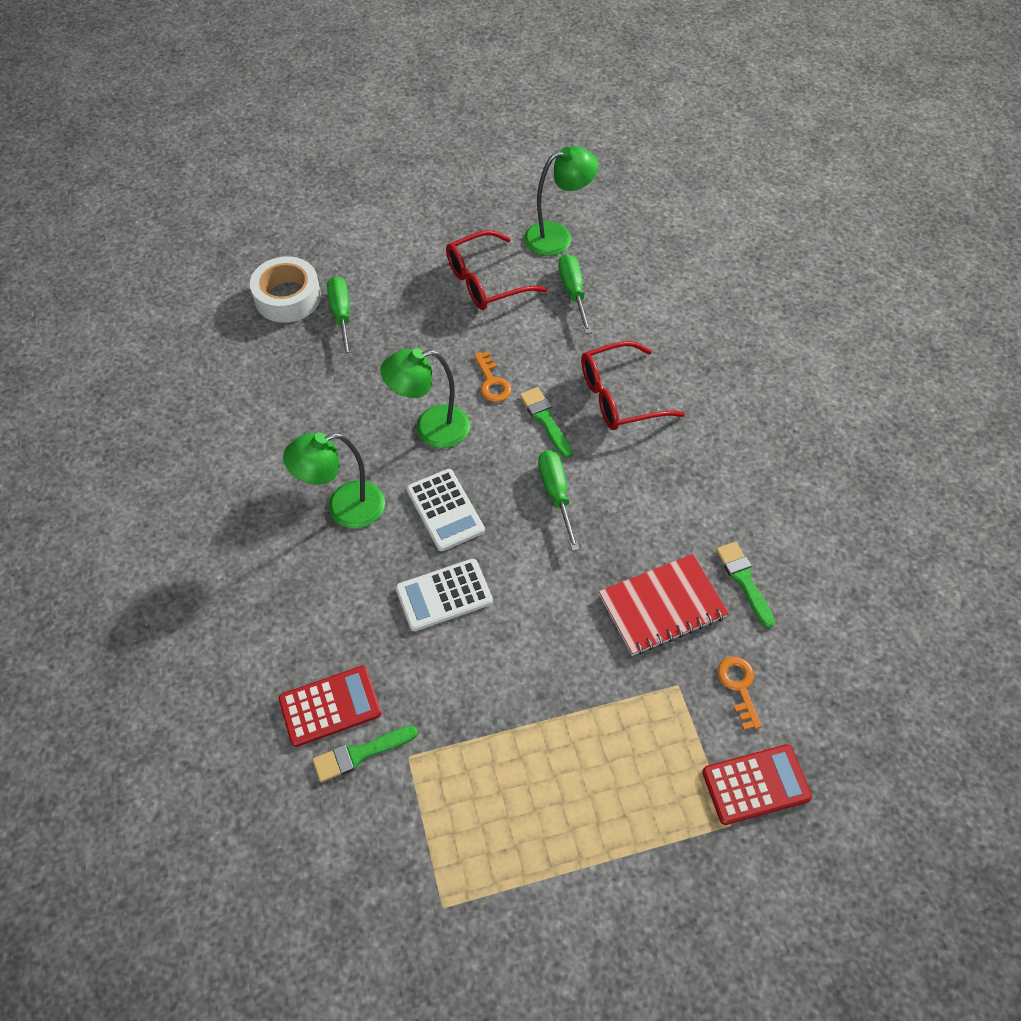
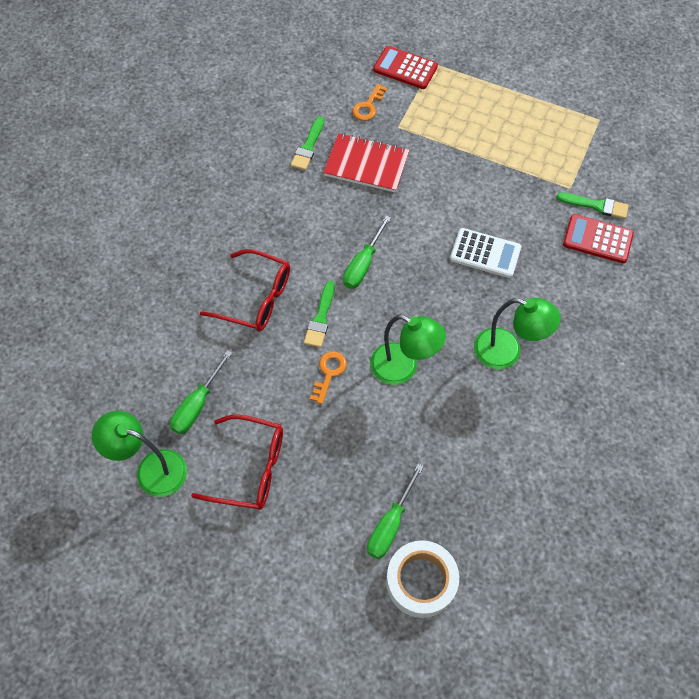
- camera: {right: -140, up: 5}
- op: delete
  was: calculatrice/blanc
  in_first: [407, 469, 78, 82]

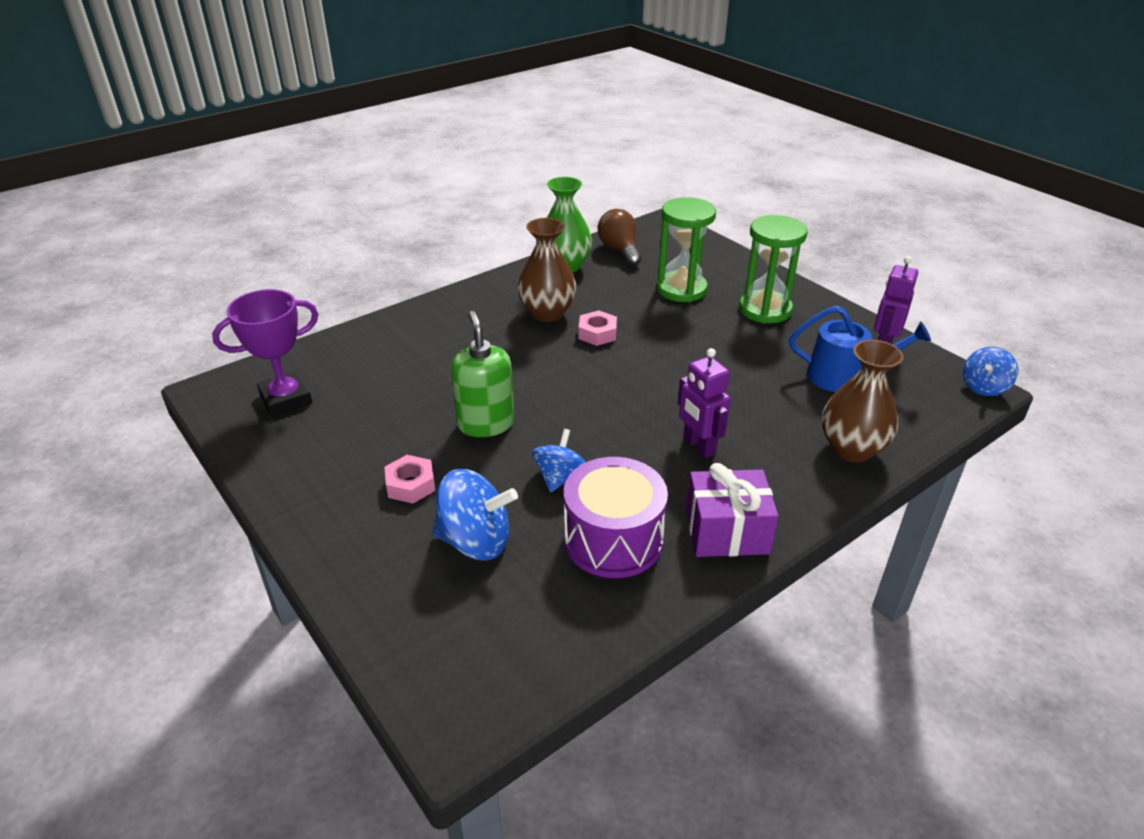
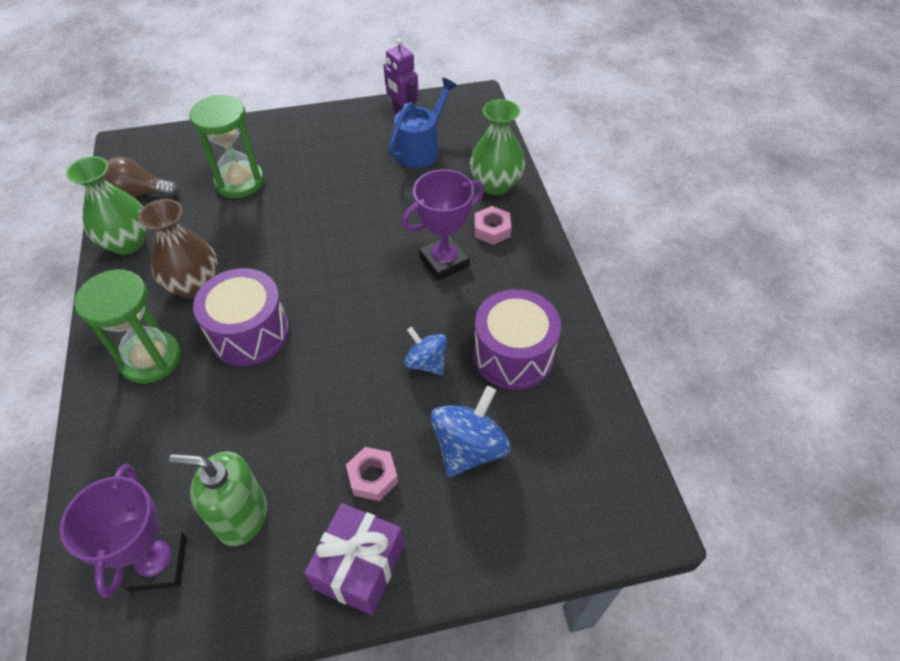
- camera: {right: -65, up: 15}
- op: move
  was: sablier/vert
  in_first: [739, 215, 69, 108]
  in_second: [74, 269, 107, 115]
- op: move
  was: distributeur de savon/vert
  in_first: [451, 311, 63, 126]
  in_second: [169, 451, 98, 95]
- op: move
  was: écrou/rose
  in_first: [579, 311, 38, 35]
  in_second: [474, 206, 37, 39]
- op: recolor
  was: vase/marron
  now: vase/vert
  in_first: [822, 340, 82, 122]
  in_second: [470, 99, 55, 96]
- op: delete
  was: toupie/bleu
  in_first: [963, 347, 55, 49]
- op: replace
  was: robot/violet
  now: trophée/violet
  in_first: [678, 348, 53, 110]
  in_second: [401, 169, 83, 112]
- op: move
  was: cadeau/violet
  in_first: [686, 463, 93, 94]
  in_second: [304, 503, 100, 112]
- op: insert
  now: tambour/violet
  in_second: [193, 268, 96, 98]

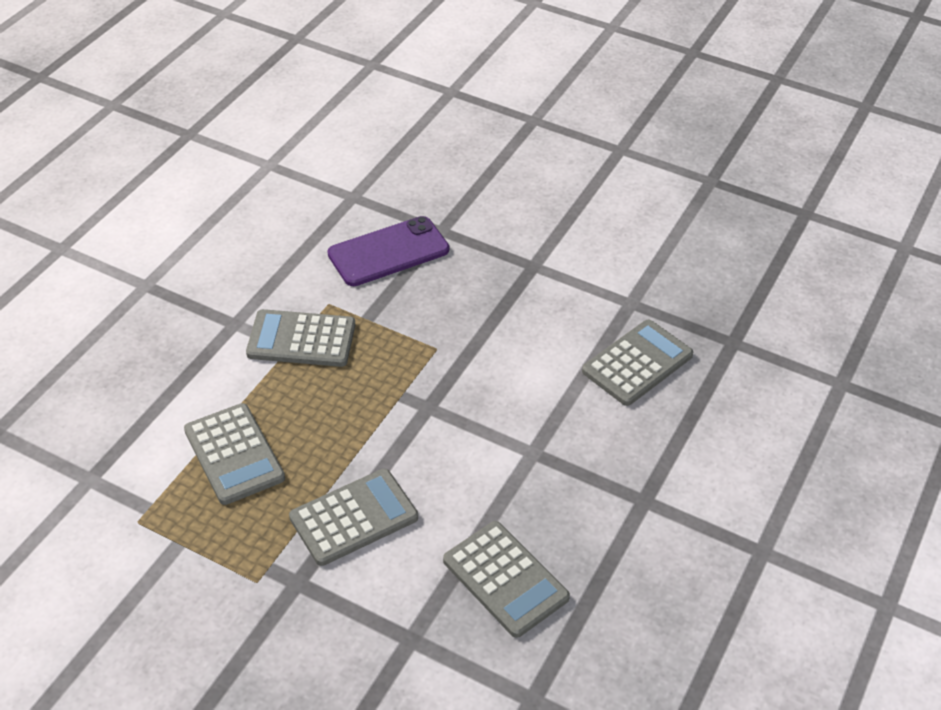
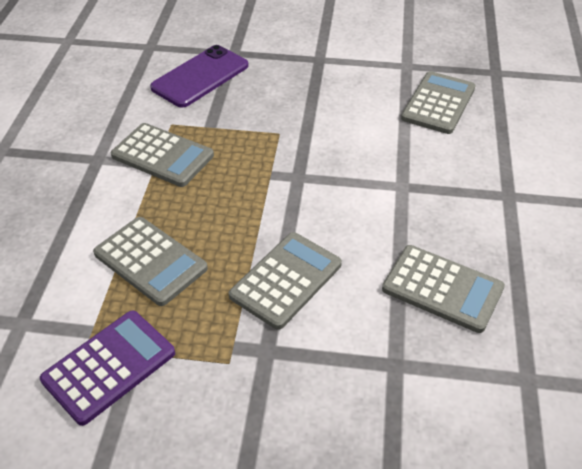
- camera: {right: -20, up: 0}
- op: rotate
  was: calculatrice/gris
  in_first: [246, 309, 109, 58]
  in_second: [111, 123, 103, 64]
  clockwise: -135
- op: insert
  now: calculatrice/violet
  in_second: [40, 310, 135, 116]

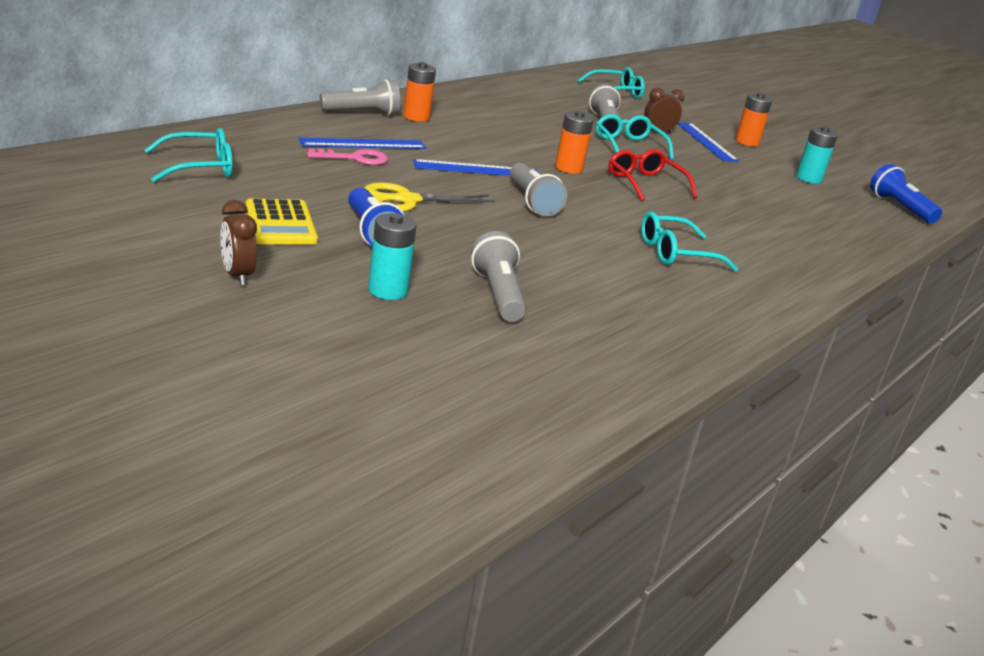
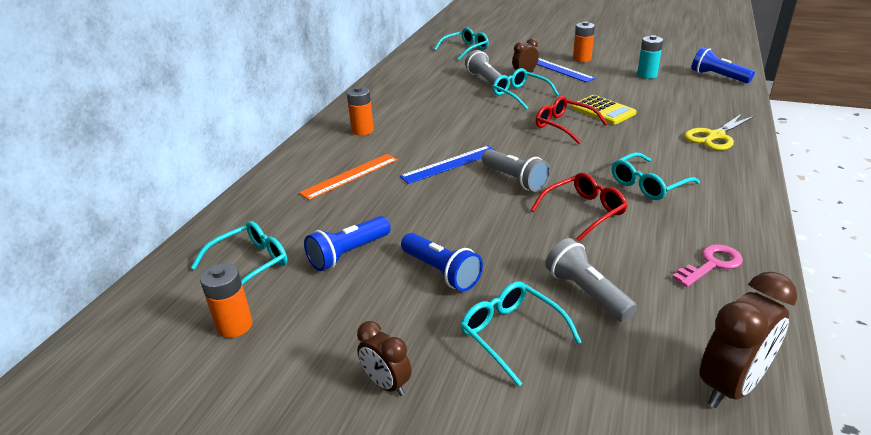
- camera: {right: -15, up: 5}
- op: delete
  was: lampe de poche/gris
  in_first: [320, 79, 80, 36]
- op: move
  was: pile/orange
  in_first: [555, 111, 39, 63]
  in_second: [200, 263, 53, 75]
- op: recolor
  was: règle/bleu
  now: règle/orange
  in_first: [298, 137, 128, 12]
  in_second: [299, 154, 99, 46]
- op: move
  was: clé/rose
  in_first: [307, 148, 81, 17]
  in_second: [672, 244, 71, 43]
- op: move
  was: ciseaux/jaune
  in_first: [365, 183, 130, 29]
  in_second: [684, 113, 71, 37]
- op: move
  was: calculatrice/jaune
  in_first: [246, 199, 72, 46]
  in_second: [571, 95, 65, 30]
- op: replace
  was: pile/turquoise
  now: lunettes/turquoise
  in_first: [368, 213, 48, 87]
  in_second: [461, 281, 121, 106]
- op: insert
  now: lunettes/rouge
  in_second: [531, 173, 97, 68]
- op: insert
  now: lampe de poche/bleu
  in_second: [304, 216, 87, 55]
- op: insert
  now: réveil/marron
  in_second: [700, 272, 97, 136]

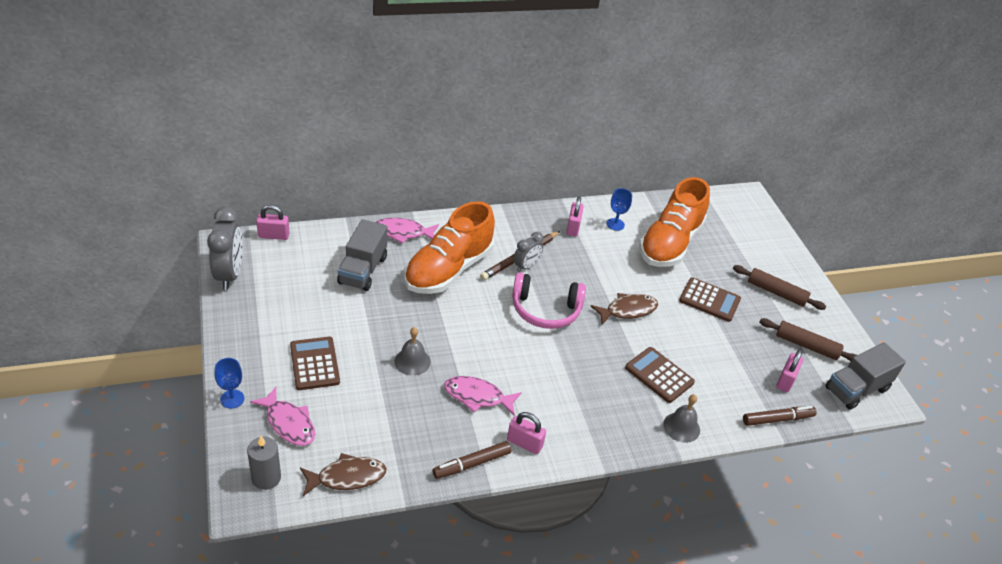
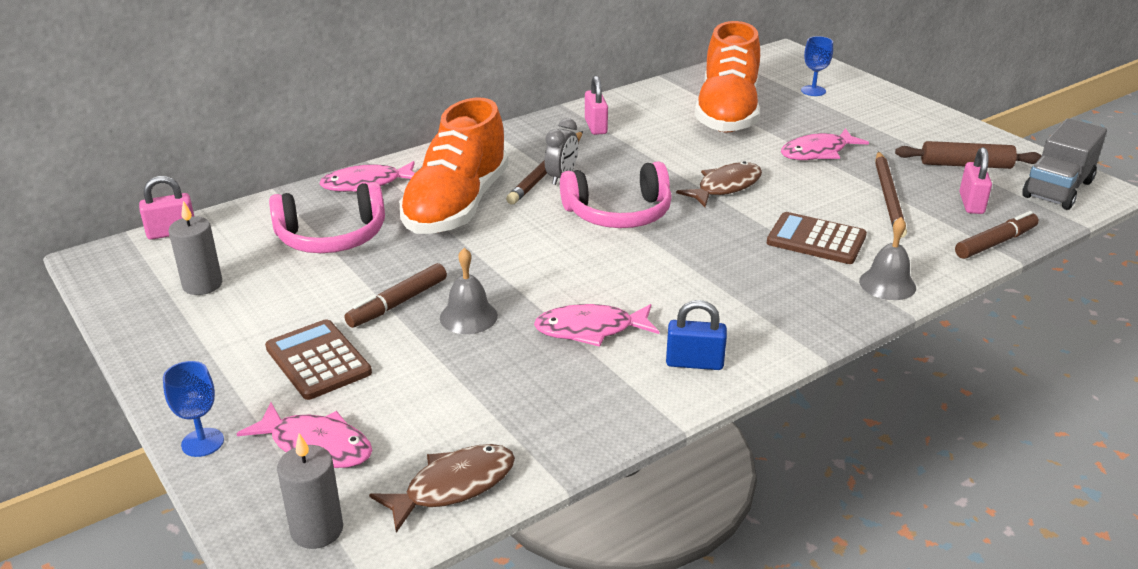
- camera: {right: -15, up: -10}
- op: move
  was: verre à pied/bleu
  in_first: [607, 188, 25, 43]
  in_second: [801, 36, 32, 60]
- op: delete
  was: réveil/gris
  in_first: [207, 207, 36, 83]
- op: replace
  was: camion/gris
  now: casque audio/rose
  in_first: [337, 219, 50, 72]
  in_second: [269, 182, 116, 71]
- op: delete
  was: rouleau à pâtisserie/marron
  in_first: [733, 265, 94, 45]
- op: replace
  was: calculatrice/marron
  now: poisson/rose
  in_first: [679, 277, 62, 45]
  in_second: [781, 128, 88, 32]
- op: recolor
  was: cadenas/rose
  now: cadenas/bleu
  in_first: [507, 412, 39, 42]
  in_second: [666, 300, 61, 70]
- op: move
  was: feutre/marron
  in_first: [433, 441, 78, 38]
  in_second: [344, 263, 103, 65]
- op: insert
  now: crayon/marron
  in_second: [875, 151, 32, 87]
- op: insert
  now: bougie/gris
  in_second: [169, 201, 53, 94]

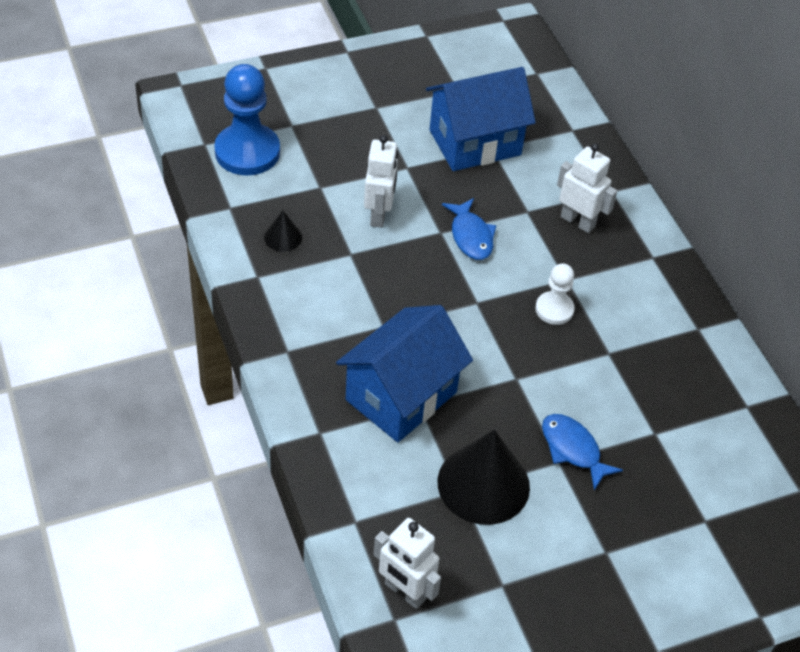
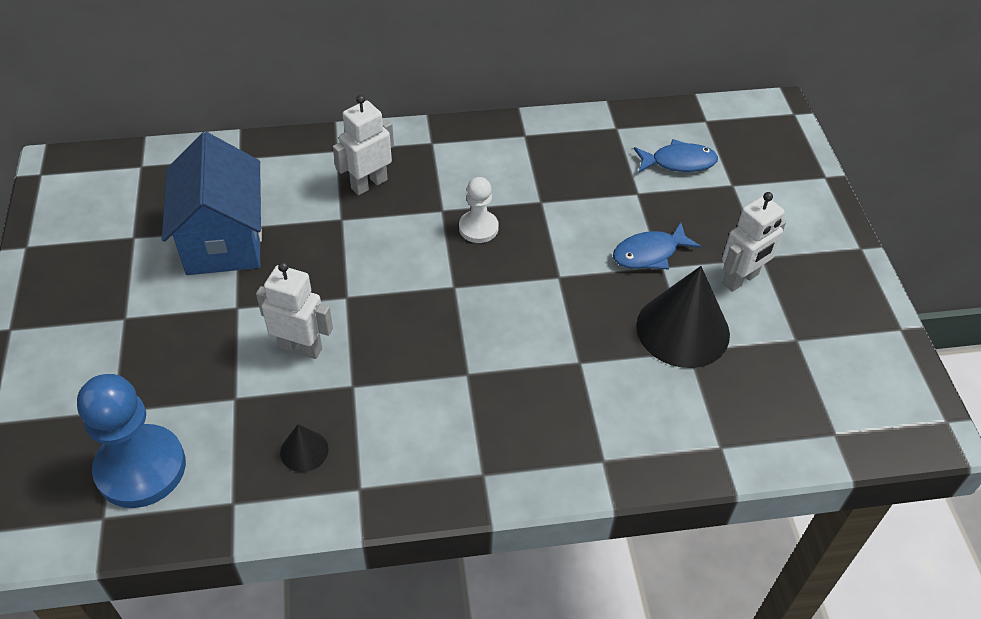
- camera: {right: -75, up: 0}
- op: move
  was: poisson/bleu
  in_first: [442, 198, 54, 62]
  in_second: [634, 139, 84, 33]
- op: delete
  was: maison/bleu
  in_first: [336, 305, 137, 137]
- op: move
  was: robot/blanc
  in_first: [374, 518, 67, 91]
  in_second: [722, 192, 64, 100]

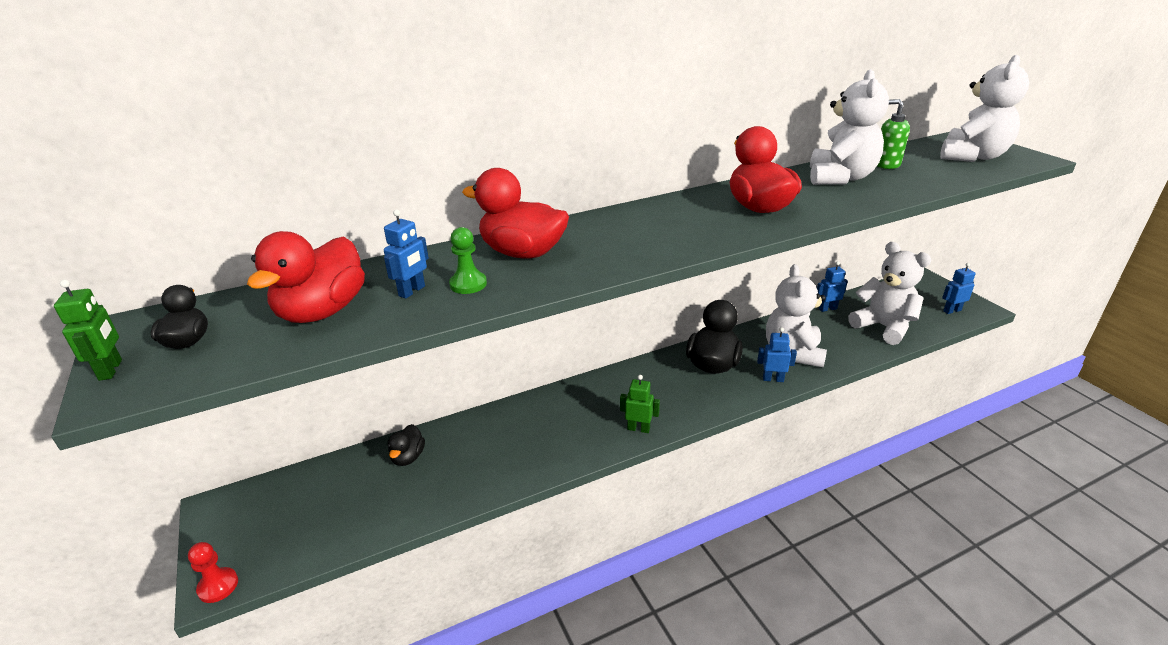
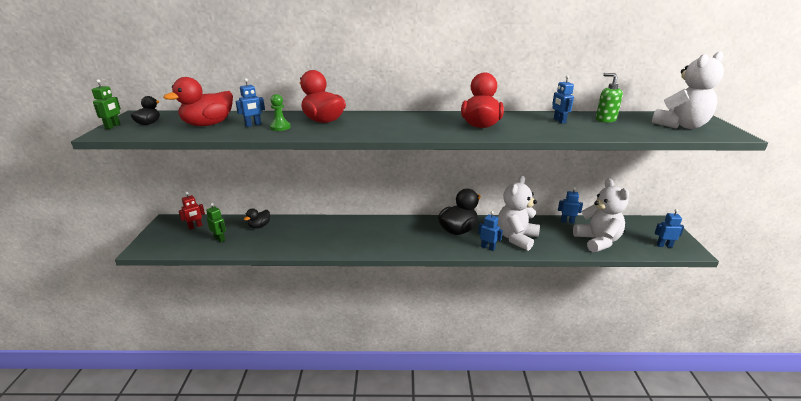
- camera: {right: 25, up: -5}
- op: replace
  was: ours en peluche/blanc
  now: robot/bleu
  in_first: [810, 69, 79, 116]
  in_second: [552, 75, 22, 48]
- op: move
  was: robot/vert
  in_first: [620, 375, 40, 58]
  in_second: [206, 203, 20, 39]
- op: delete
  was: pion/rouge
  in_first: [188, 542, 50, 61]
- op: insert
  now: robot/rouge
  in_second: [179, 192, 26, 38]

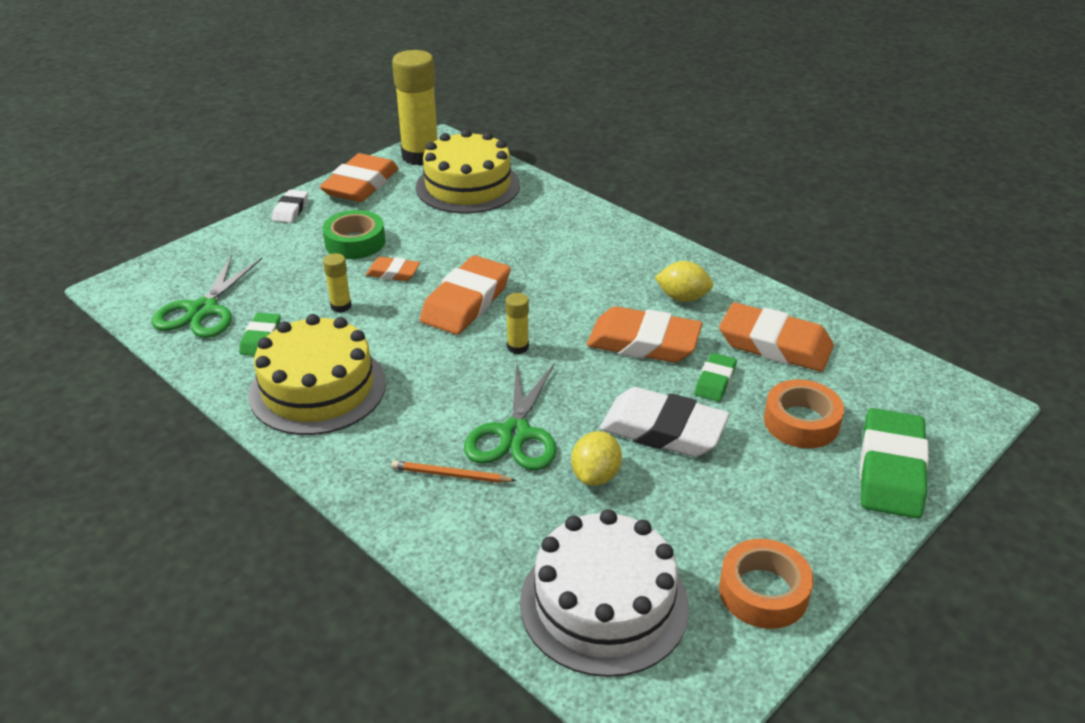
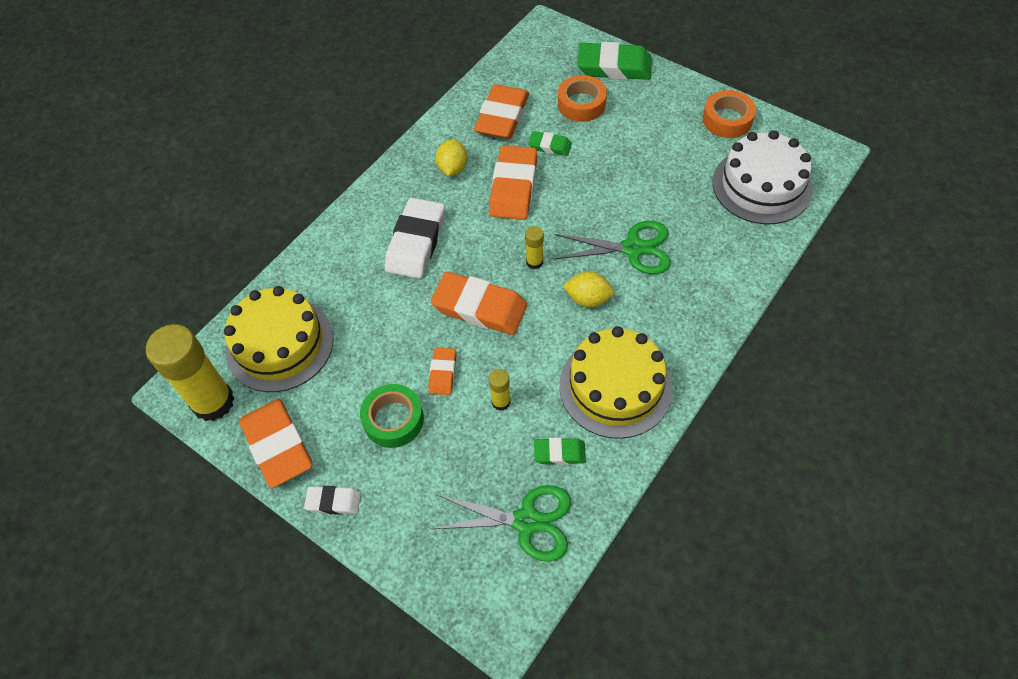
- camera: {right: -95, up: 20}
- op: rotate
  was: gomme/orange
  in_first: [320, 153, 79, 49]
  in_second: [240, 399, 73, 89]
  clockwise: 45
- op: move
  was: gomme/blanc
  in_first: [600, 387, 130, 70]
  in_second: [385, 198, 60, 81]
- op: move
  was: citron/jaune
  in_first: [571, 431, 51, 55]
  in_second: [563, 272, 51, 35]
- op: delete
  was: crayon/orange
  in_first: [391, 461, 125, 22]

